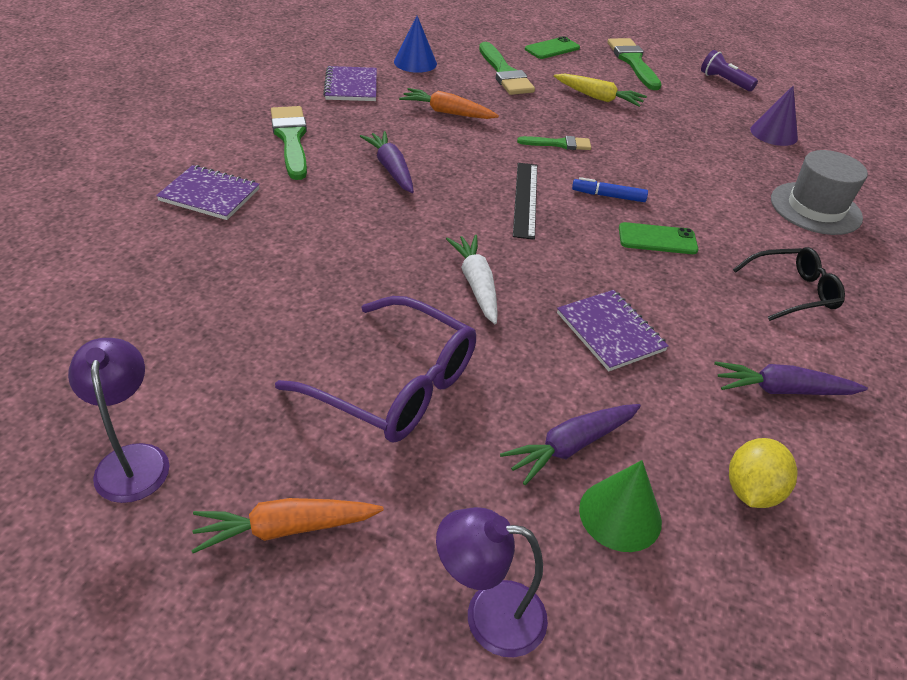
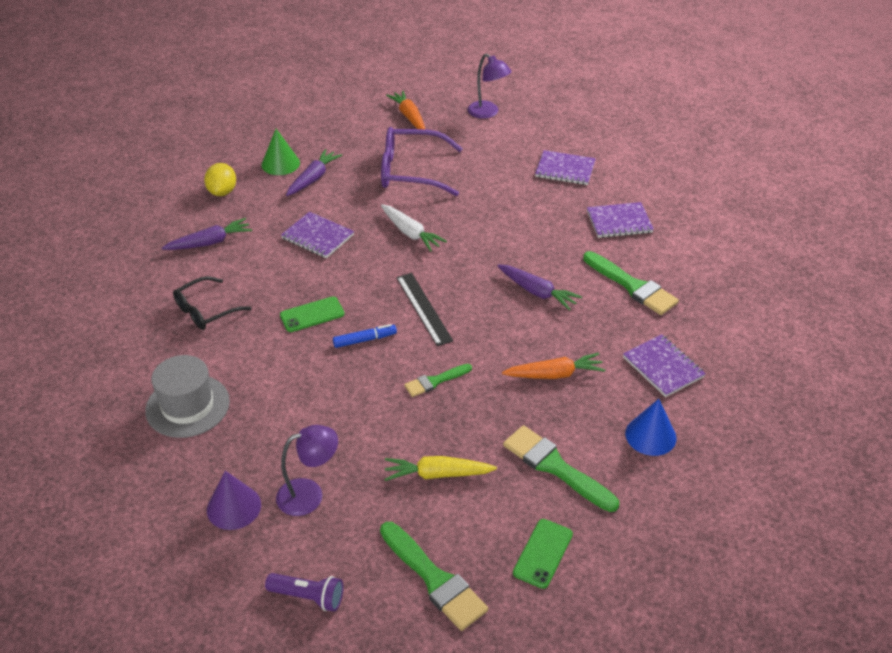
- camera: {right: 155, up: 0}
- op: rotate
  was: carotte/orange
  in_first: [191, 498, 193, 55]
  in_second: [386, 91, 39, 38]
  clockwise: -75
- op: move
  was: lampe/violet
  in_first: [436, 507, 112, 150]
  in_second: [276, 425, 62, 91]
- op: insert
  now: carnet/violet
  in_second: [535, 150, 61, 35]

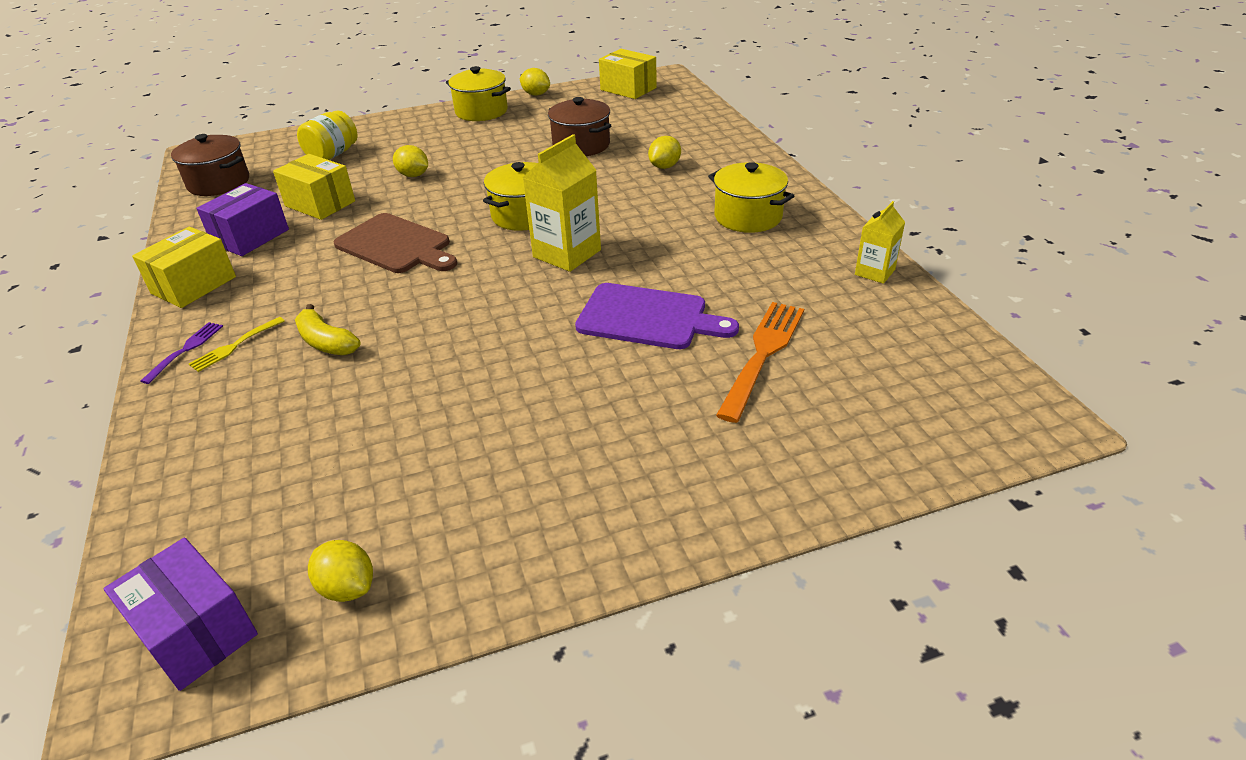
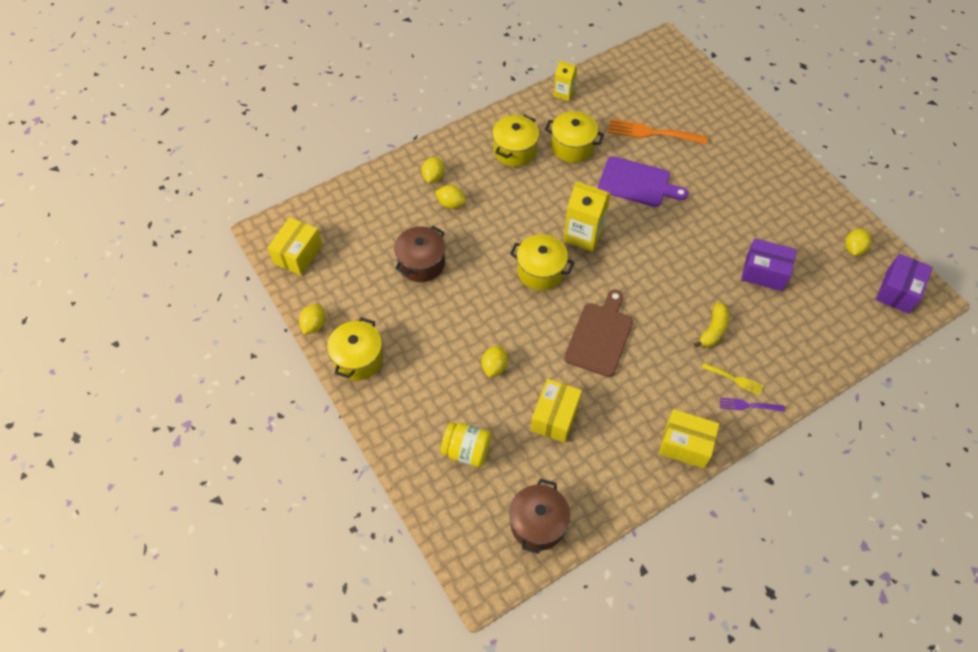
- camera: {right: -105, up: 20}
- op: move
  was: boîte/violet
  in_first: [196, 183, 93, 73]
  in_second: [741, 238, 55, 53]
- op: rotate
  was: planche à découper/violet
  in_first: [575, 283, 164, 66]
  in_second: [598, 156, 90, 51]
  clockwise: 105
- op: insert
  now: marmite/jaune
  in_second: [545, 111, 59, 52]
- op: insert
  now: citron/jaune
  in_second: [422, 157, 22, 26]

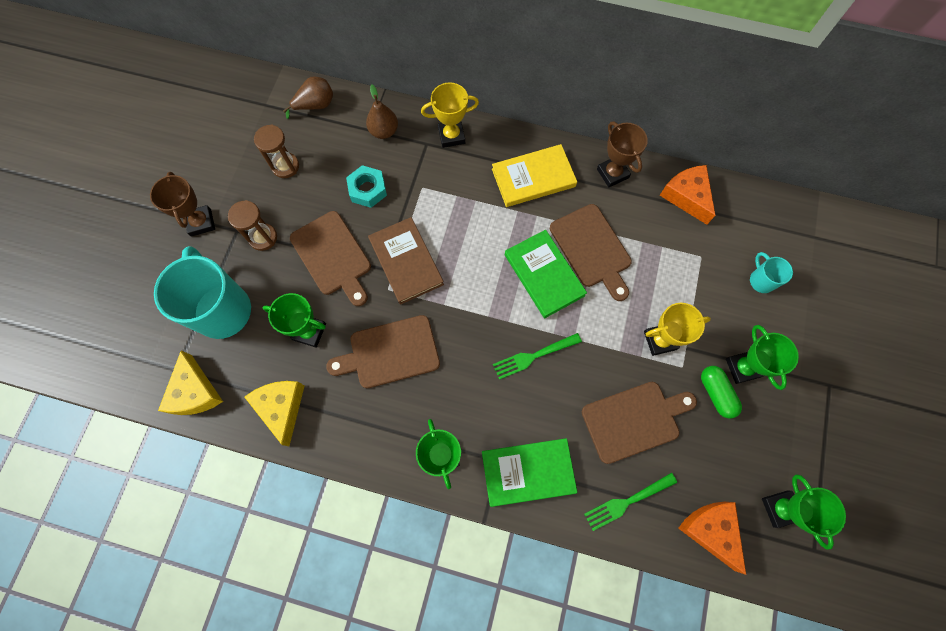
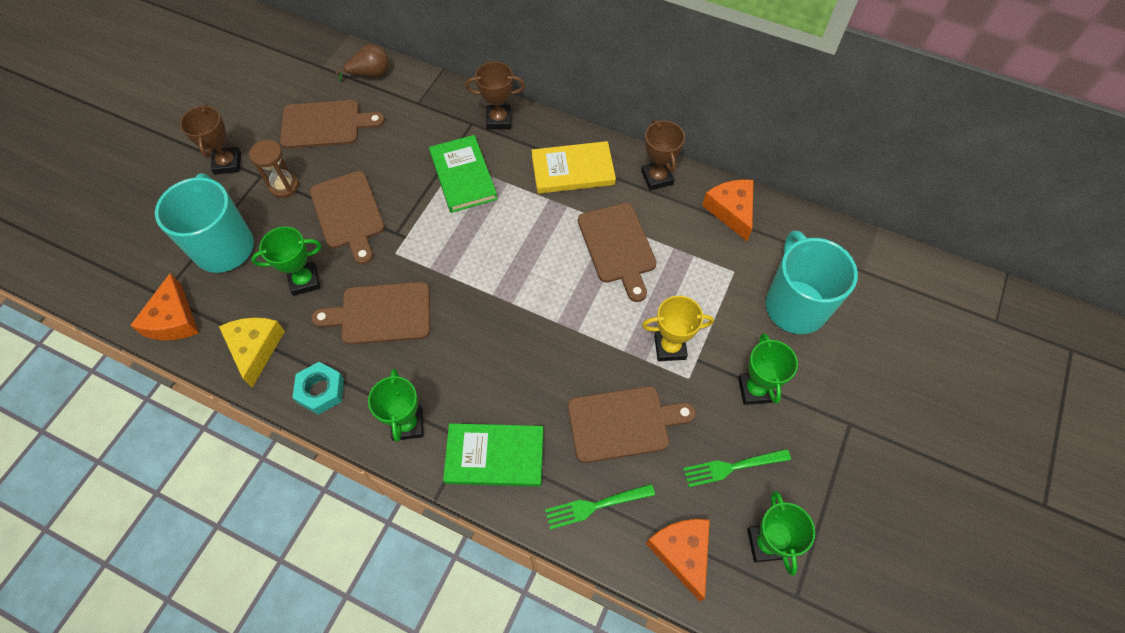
- camera: {right: 10, up: -10}
- op: recolor
  was: trophée/jaune
  now: trophée/marron
  in_first: [421, 83, 58, 65]
  in_second: [465, 61, 60, 68]
- op: delete
  was: poire/marron
  in_first: [366, 85, 32, 54]
- op: replace
  was: sablier/marron
  now: planche à découper/marron
  in_first: [254, 124, 45, 54]
  in_second: [280, 100, 105, 49]
- op: move
  was: écrou/turquoise
  in_first: [346, 165, 41, 43]
  in_second: [292, 362, 52, 53]
- op: delete
  was: livre/marron
  in_first: [368, 217, 76, 88]
- op: move
  was: livre/vert
  in_first: [505, 230, 82, 88]
  in_second: [429, 135, 69, 78]
- op: resize
  was: tasse/turquoise
  in_first: [750, 252, 43, 41]
  in_second: [765, 231, 93, 103]
  ratio: 2.21
- op: rotate
  was: trophée/vert
  in_first: [262, 293, 64, 55]
  in_second: [251, 227, 70, 69]
  clockwise: -45
- op: move
  was: fourchette/vert
  in_first: [493, 333, 89, 47]
  in_second: [683, 449, 108, 38]
- op: recolor
  was: fromage/jaune
  now: fromage/orange
  in_first: [158, 350, 65, 65]
  in_second: [130, 273, 69, 67]
- op: delete
  was: gélule/vert
  in_first: [701, 366, 41, 53]

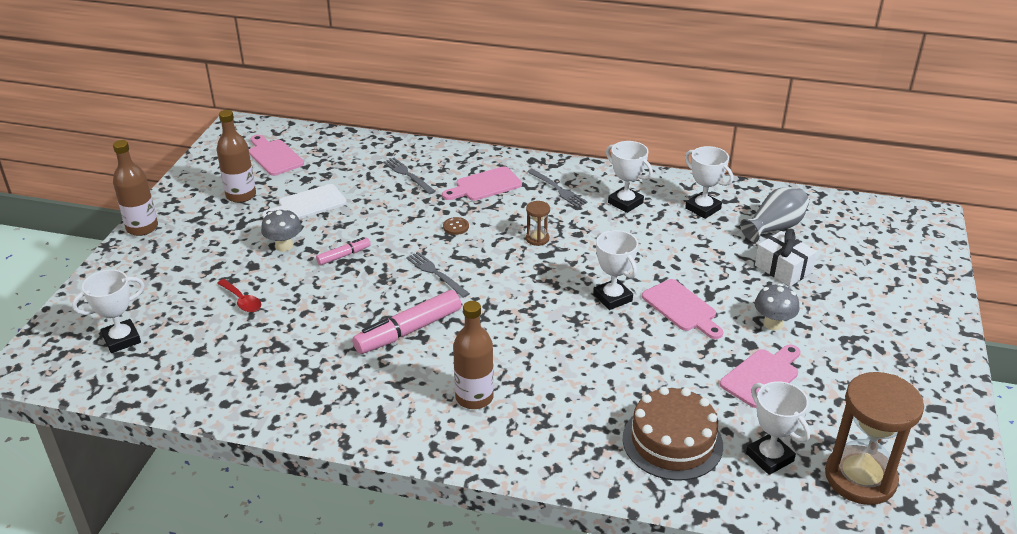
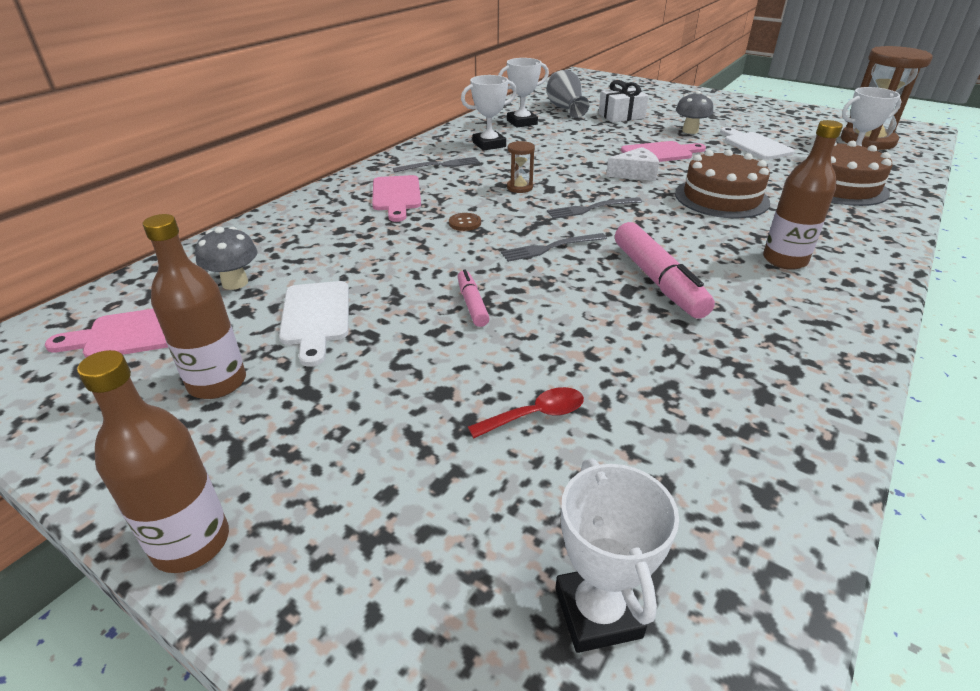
- camera: {right: -70, up: 0}
- op: move
  was: fourchette/gris
  in_first: [383, 158, 52, 36]
  in_second: [547, 197, 95, 22]
- op: move
  was: champignon/gris
  in_first: [261, 208, 41, 44]
  in_second: [195, 227, 63, 63]
- op: replace
  was: trophée/blanc
  now: fromage/blanc
  in_first: [593, 230, 45, 80]
  in_second: [606, 147, 53, 34]
- op: recolor
  was: planche à découper/rose
  now: planche à découper/blanc
  in_first: [720, 344, 80, 64]
  in_second: [720, 127, 75, 33]
- op: insert
  now: gâteau/marron
  in_second: [675, 149, 95, 70]

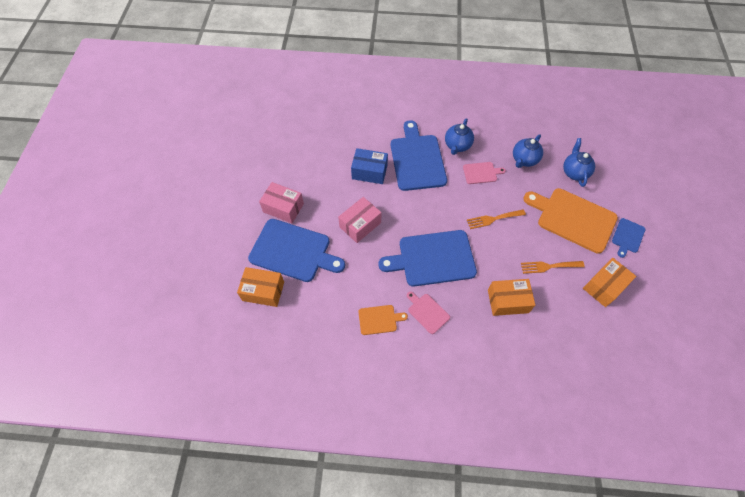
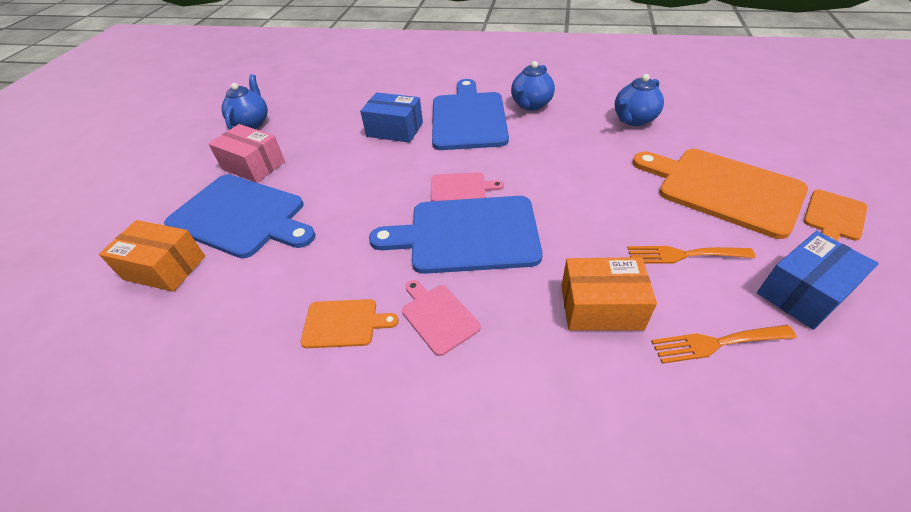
- camera: {right: 10, up: -15}
- op: move
  was: théière/bleu
  in_first: [563, 138, 32, 49]
  in_second: [221, 74, 47, 56]
- op: move
  was: planche à découper/rose
  in_first: [463, 162, 43, 22]
  in_second: [431, 172, 73, 29]
- op: delete
  was: boîte/rose
  in_first: [338, 197, 44, 46]
- op: move
  was: fourchette/orange
  in_first: [467, 209, 59, 20]
  in_second: [651, 325, 146, 39]
- op: recolor
  was: planche à découper/bleu
  now: planche à découper/orange
  in_first: [612, 218, 33, 40]
  in_second: [804, 189, 63, 52]
- op: recolor
  was: boîte/orange
  now: boîte/bleu
  in_first: [583, 258, 53, 49]
  in_second: [757, 231, 122, 99]

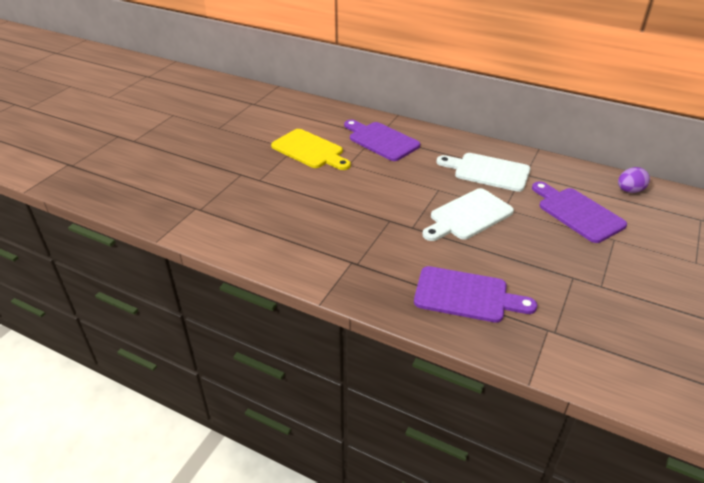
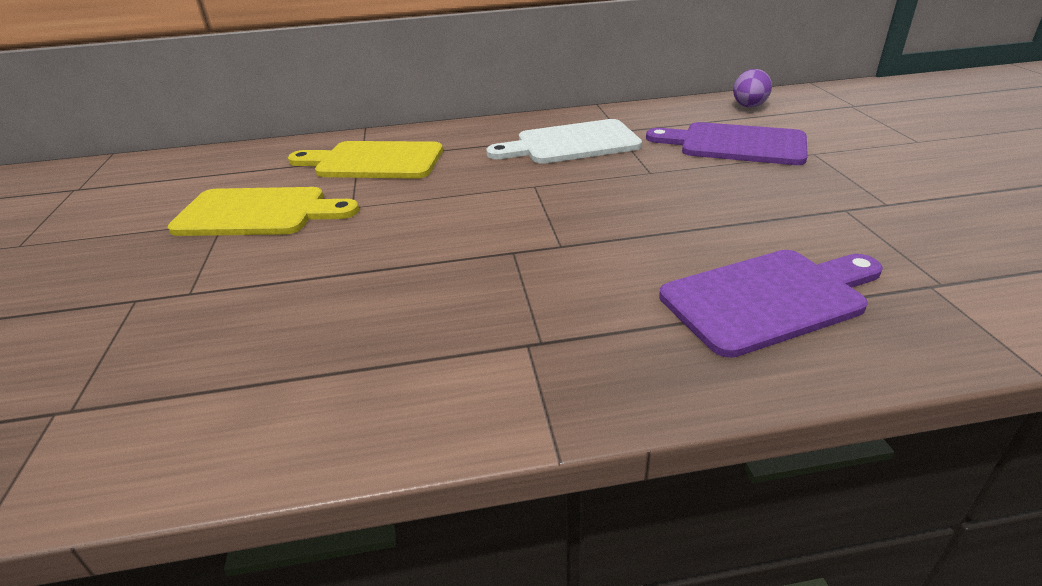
- camera: {right: -35, up: -5}
- op: recolor
  was: planche à découper/violet
  now: planche à découper/jaune
  in_first: [344, 120, 76, 41]
  in_second: [288, 141, 155, 38]
- op: delete
  was: planche à découper/blanc
  in_first: [422, 188, 92, 53]

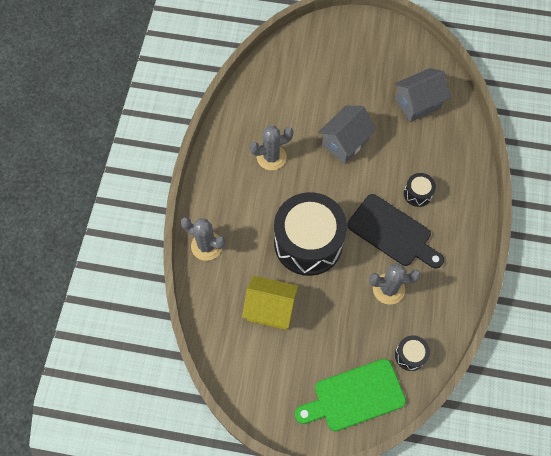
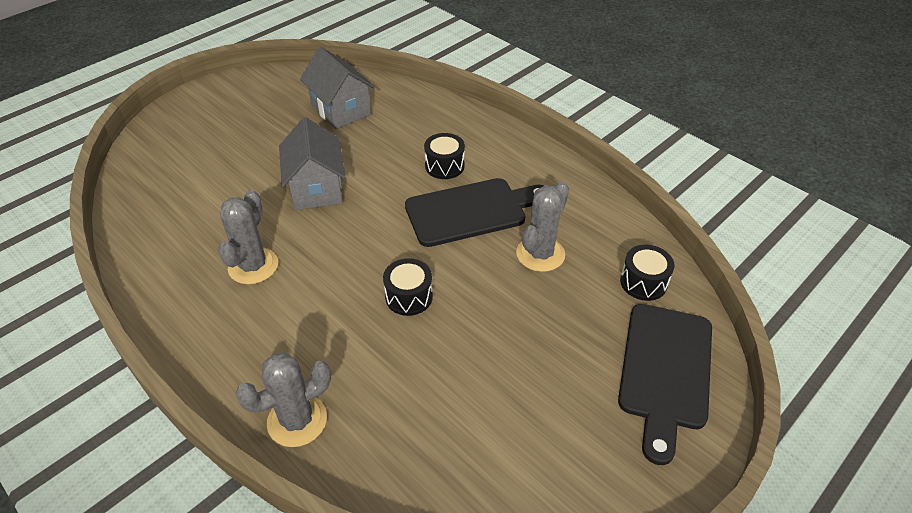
- camera: {right: -55, up: -20}
- op: rotate
  was: maison/gris
  in_first: [395, 68, 55, 54]
  in_second: [300, 47, 75, 82]
  clockwise: -45
- op: resize
  was: tambour/noir
  in_first: [274, 192, 73, 84]
  in_second: [383, 258, 50, 58]
  ratio: 0.42
- op: delete
  was: maison/jaune
  in_first: [242, 276, 57, 54]
- op: recolor
  was: planche à découper/vert
  now: planche à découper/noir
  in_first: [295, 359, 111, 72]
  in_second: [618, 304, 94, 161]

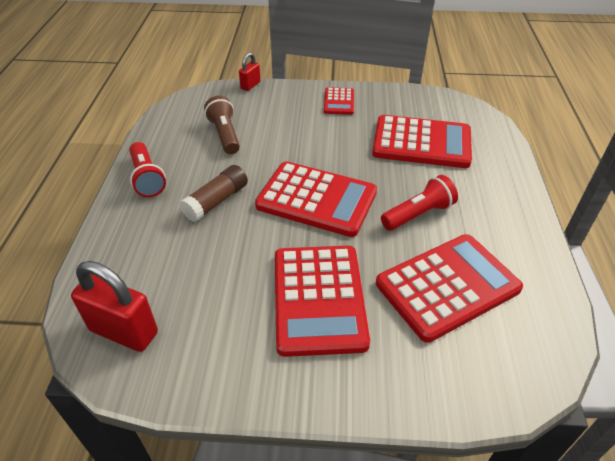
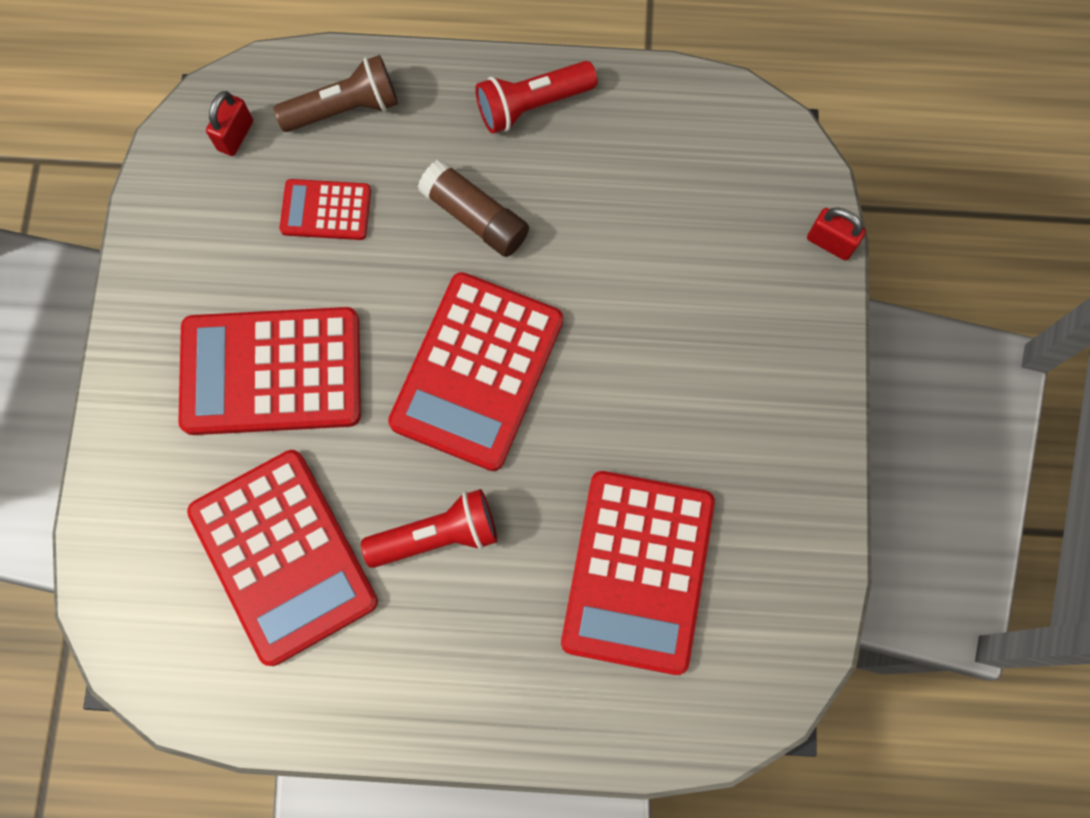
- camera: {right: 90, up: 30}
- op: move
  was: calculatrice/rouge
  in_first: [324, 87, 30, 28]
  in_second: [280, 179, 91, 61]
- op: move
  was: lampe de poche/marron
  in_first: [204, 96, 36, 58]
  in_second: [274, 55, 124, 77]
- op: rotate
  was: lampe de poche/rouge
  in_first: [381, 175, 77, 56]
  in_second: [361, 489, 136, 79]
  clockwise: -75
- op: resize
  was: cadenas/rouge
  in_first: [71, 261, 87, 91]
  in_second: [206, 91, 47, 65]
  ratio: 0.54

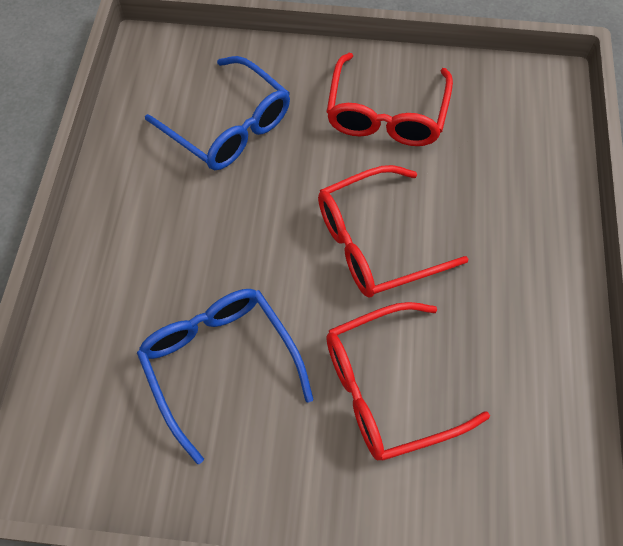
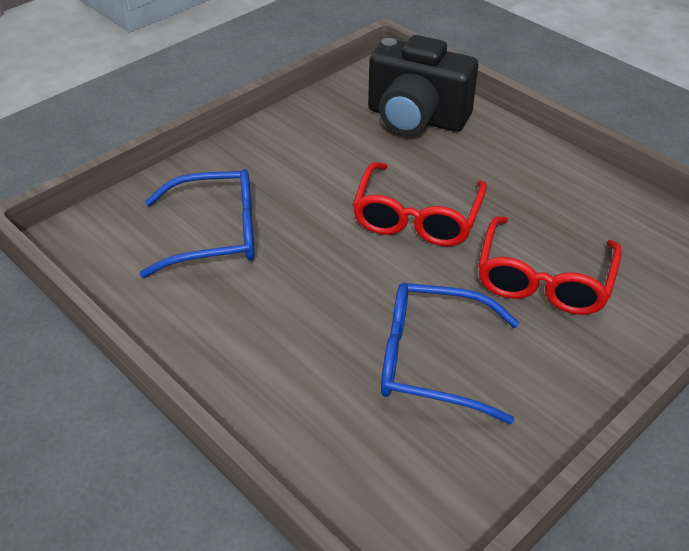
- camera: {right: -50, up: -20}
- op: delete
  was: lunettes/rouge
  in_first: [326, 53, 127, 93]
- op: insert
  now: appareil photo/noir
  in_second: [368, 35, 110, 101]

